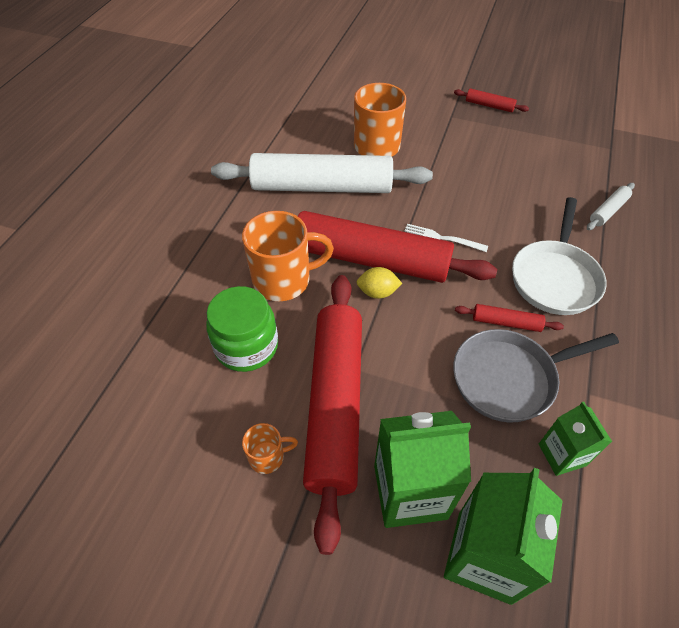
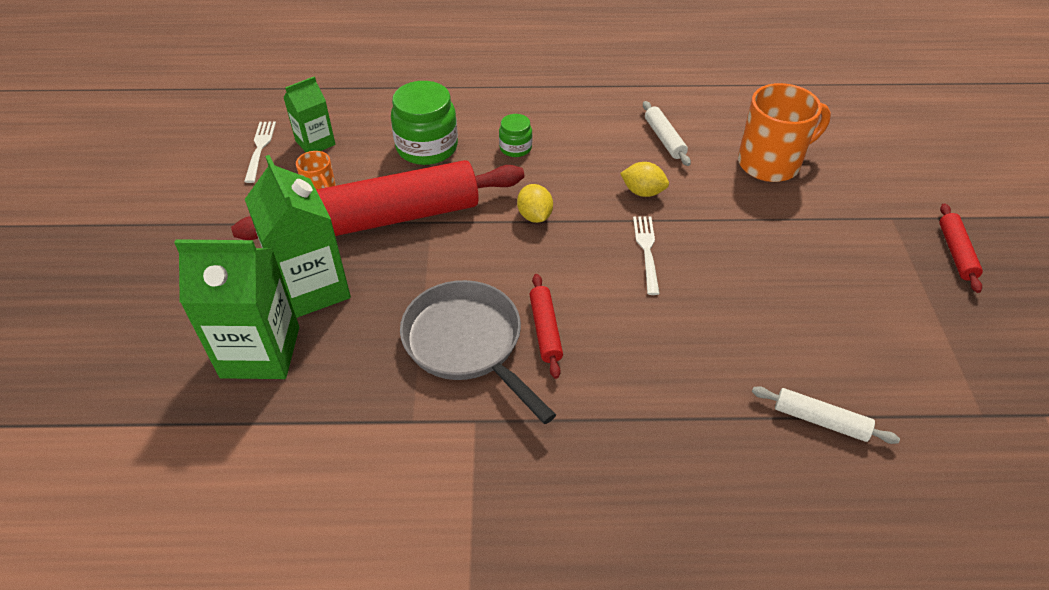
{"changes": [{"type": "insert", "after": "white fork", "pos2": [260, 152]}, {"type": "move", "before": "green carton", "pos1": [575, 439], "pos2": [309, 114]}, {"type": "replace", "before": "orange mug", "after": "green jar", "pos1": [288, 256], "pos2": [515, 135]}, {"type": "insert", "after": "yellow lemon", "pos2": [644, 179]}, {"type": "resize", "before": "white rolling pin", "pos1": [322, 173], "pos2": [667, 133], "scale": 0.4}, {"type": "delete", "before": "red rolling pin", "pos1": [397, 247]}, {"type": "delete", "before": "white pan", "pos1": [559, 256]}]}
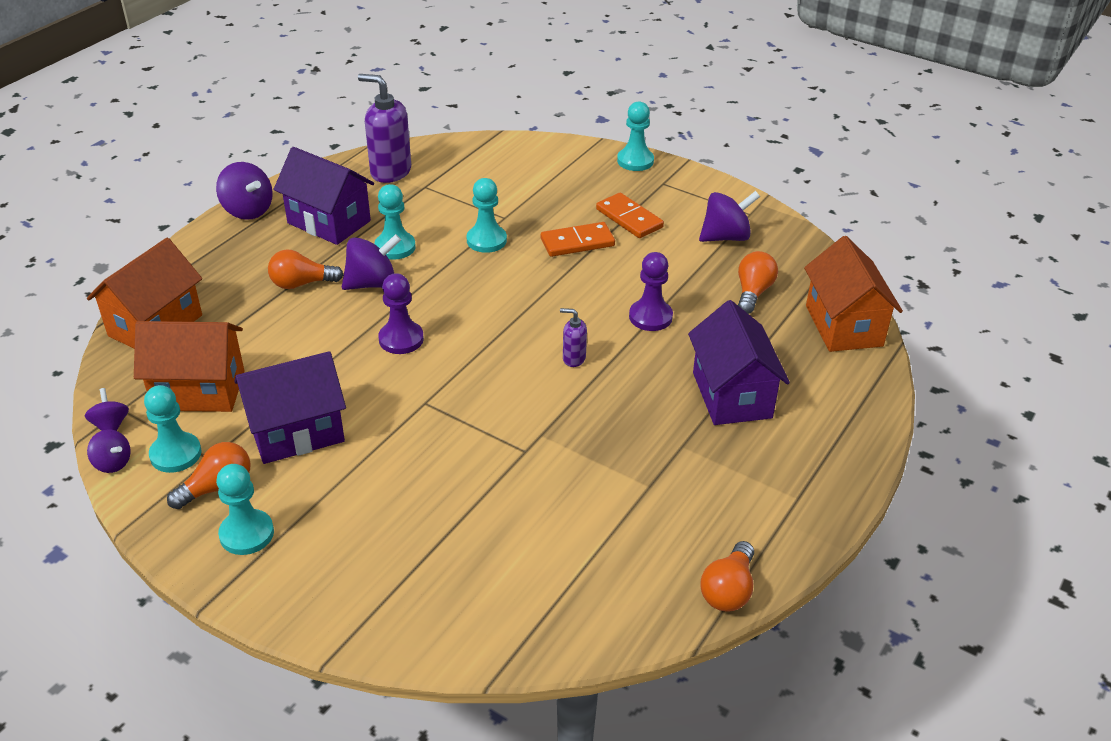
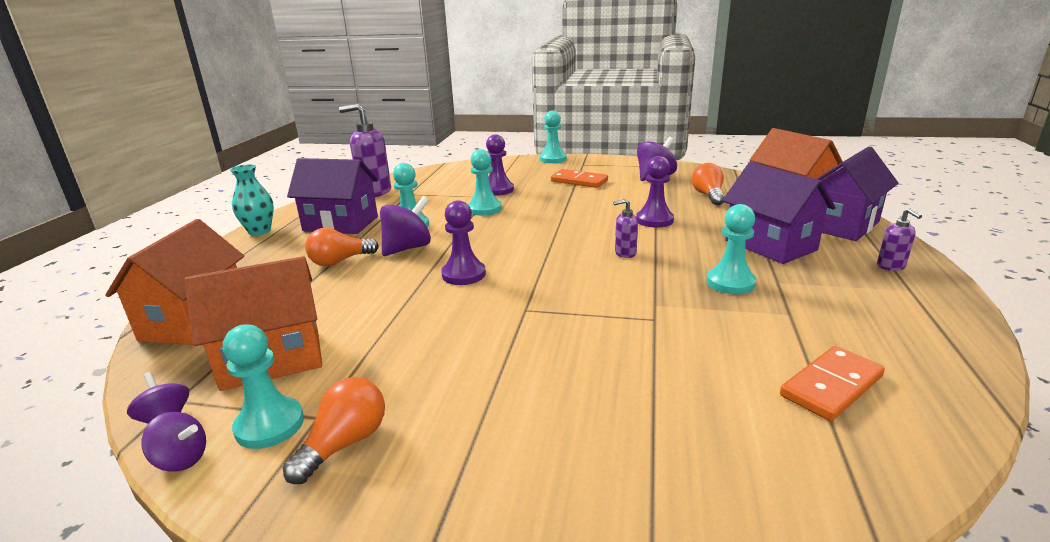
{"changes": [{"type": "replace", "before": "purple spinning top", "after": "turquoise vase", "pos1": [244, 191], "pos2": [252, 200]}, {"type": "insert", "after": "purple pawn", "pos2": [500, 165]}, {"type": "move", "before": "turquoise pawn", "pos1": [245, 509], "pos2": [732, 249]}, {"type": "move", "before": "orange domino", "pos1": [578, 239], "pos2": [832, 383]}, {"type": "move", "before": "purple house", "pos1": [290, 407], "pos2": [857, 193]}, {"type": "insert", "after": "purple soap dispenser", "pos2": [899, 239]}, {"type": "delete", "before": "orange light bulb", "pos1": [727, 576]}]}
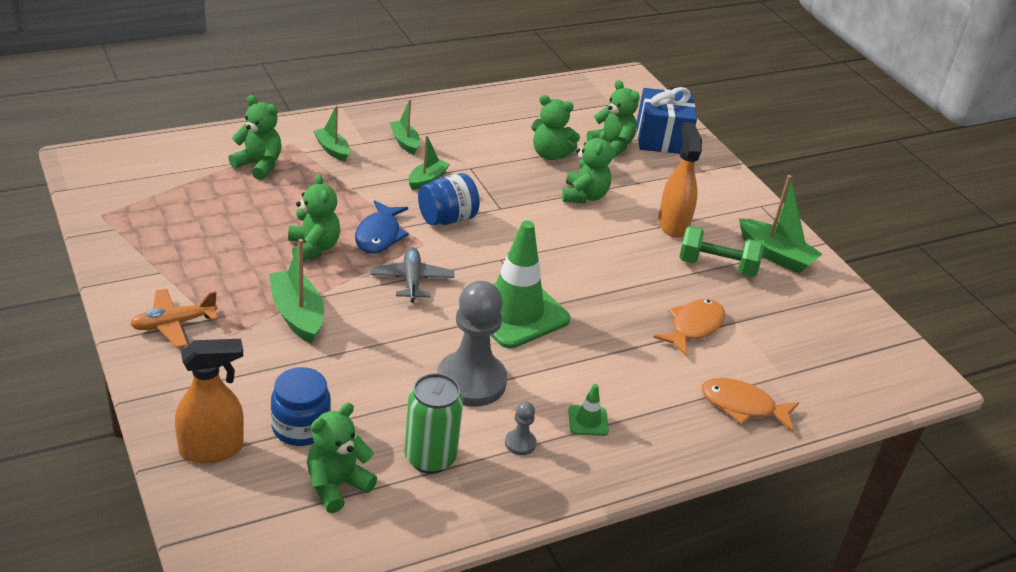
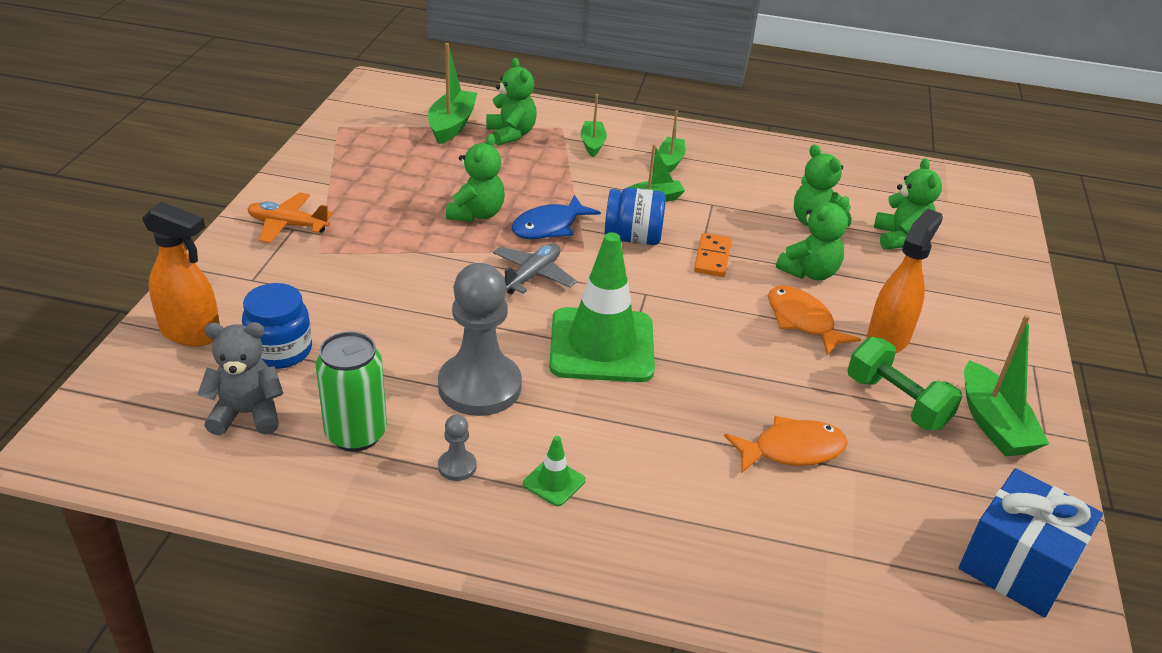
{"changes": [{"type": "recolor", "before": "green teddy bear", "after": "grey teddy bear", "pos1": [342, 458], "pos2": [240, 378]}, {"type": "move", "before": "green boat", "pos1": [296, 291], "pos2": [452, 93]}, {"type": "insert", "after": "orange domino", "pos2": [713, 255]}, {"type": "move", "before": "orange fish", "pos1": [750, 404], "pos2": [814, 320]}, {"type": "move", "before": "blue gift", "pos1": [666, 120], "pos2": [1031, 543]}]}
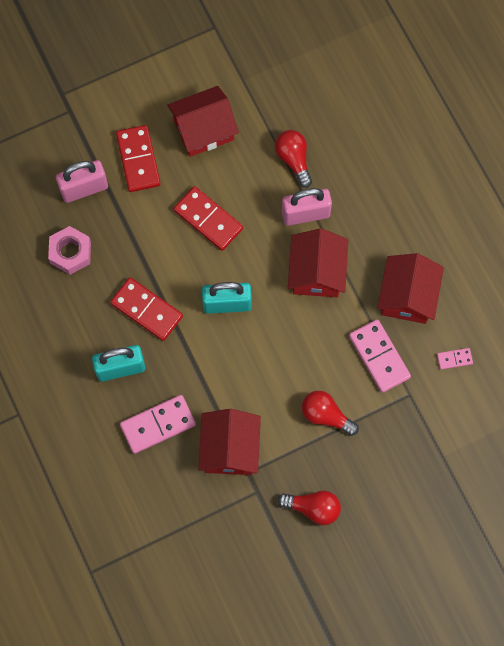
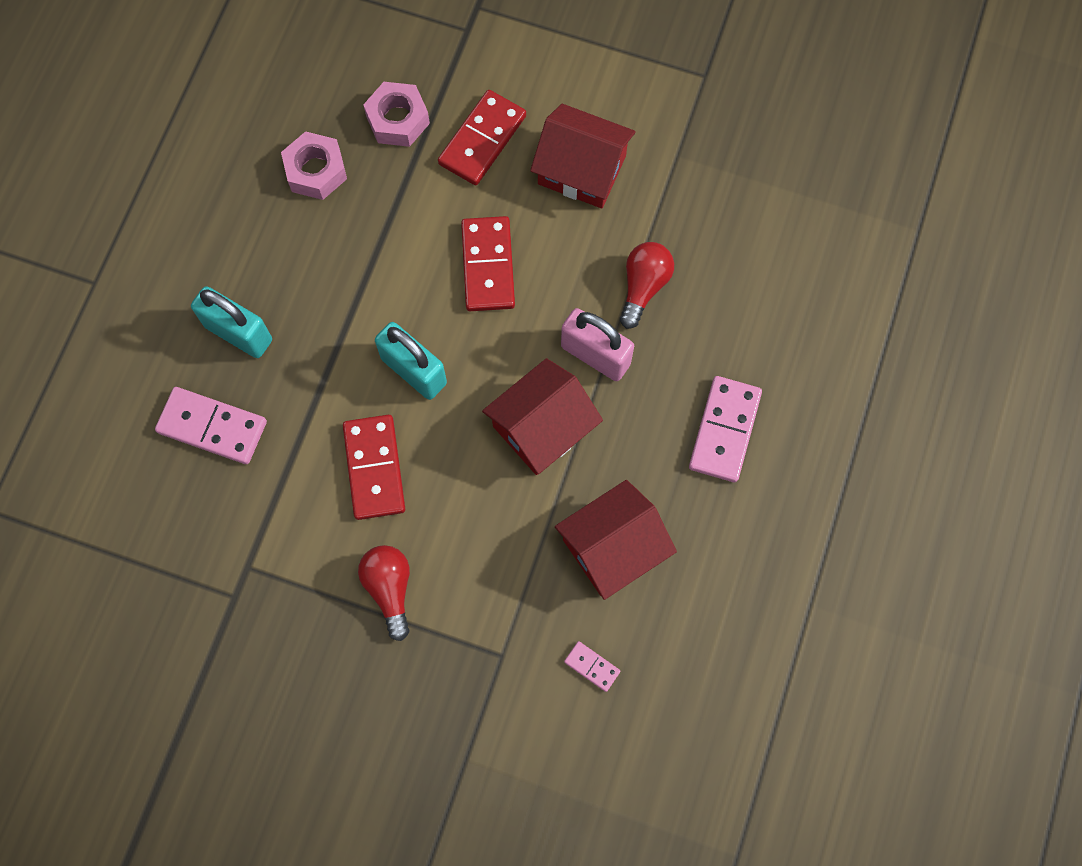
{"changes": [{"type": "move", "before": "red domino", "pos1": [146, 309], "pos2": [374, 467]}, {"type": "replace", "before": "pink padlock", "after": "pink nut", "pos1": [82, 181], "pos2": [396, 114]}, {"type": "move", "before": "pink domino", "pos1": [380, 356], "pos2": [725, 429]}, {"type": "delete", "before": "red house", "pos1": [229, 442]}, {"type": "delete", "before": "red light bulb", "pos1": [309, 508]}]}
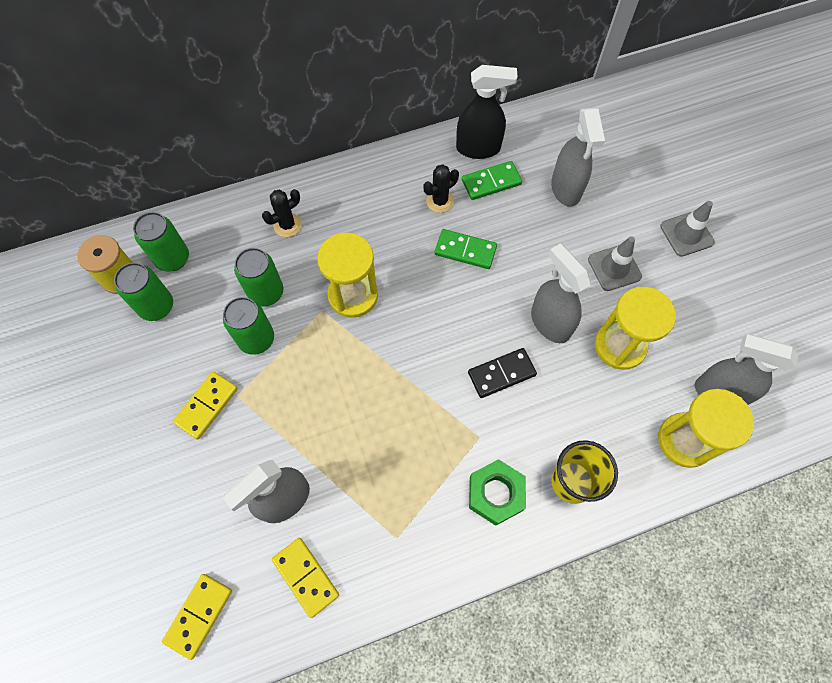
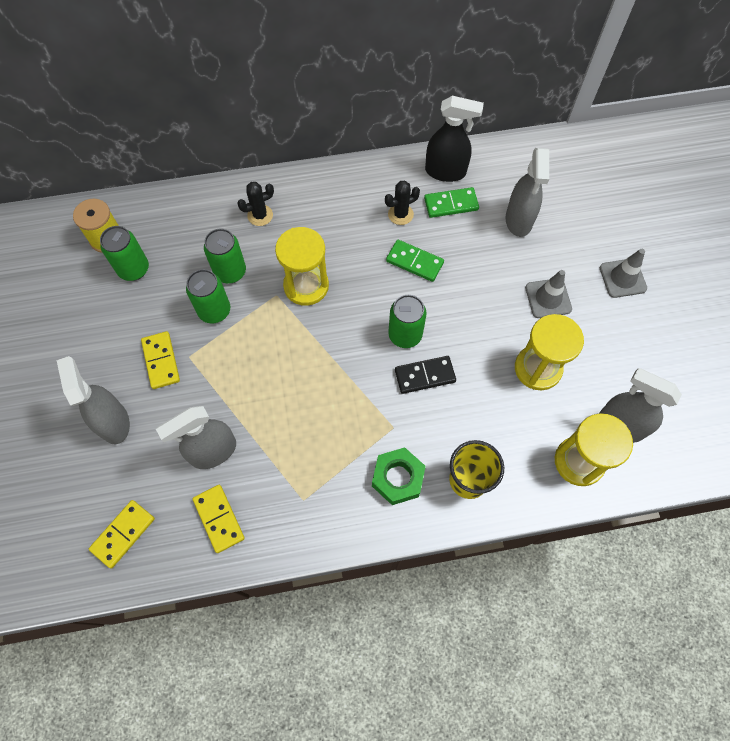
{"changes": [{"type": "move", "before": "grey spray bottle", "pos1": [561, 293], "pos2": [93, 400]}, {"type": "rotate", "before": "yellow domino", "pos1": [205, 406], "pos2": [160, 360], "turn": -60}, {"type": "move", "before": "green can", "pos1": [161, 242], "pos2": [407, 321]}]}
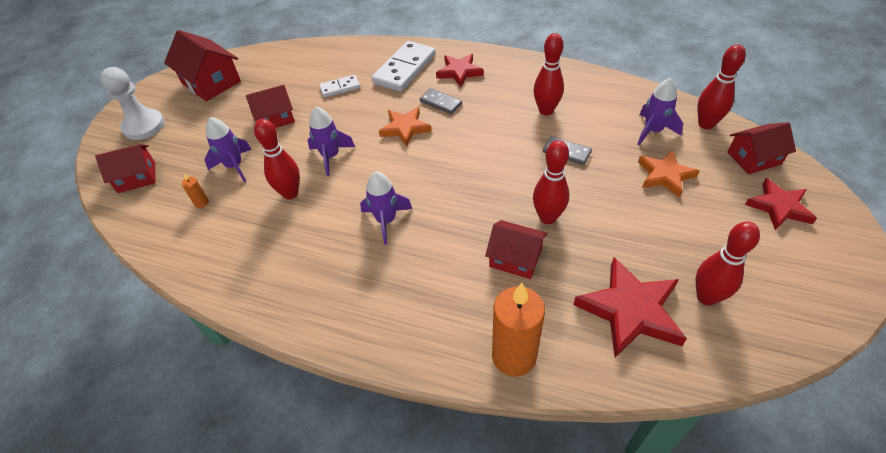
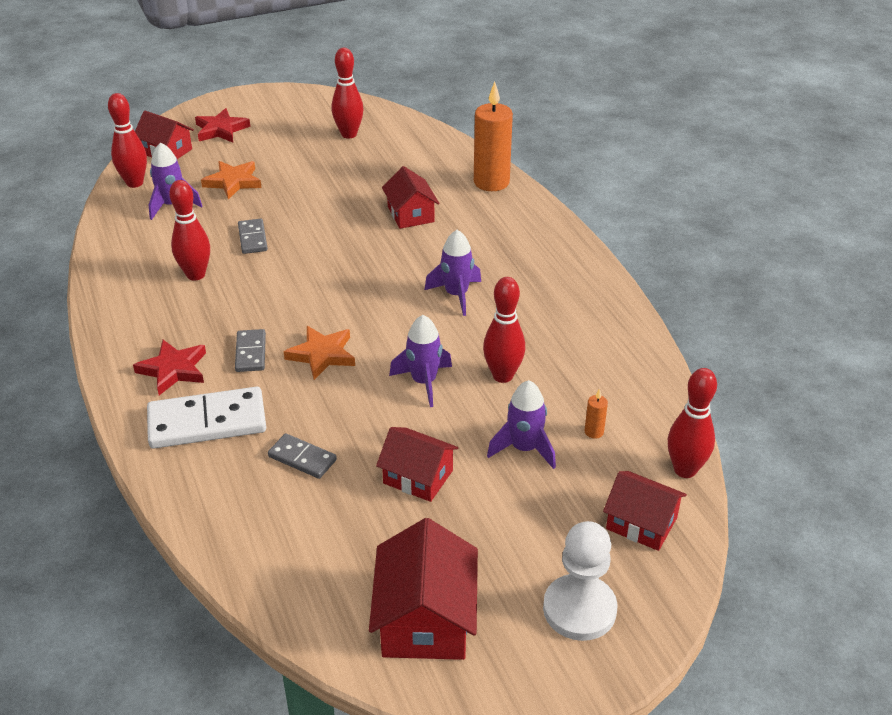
{"changes": [{"type": "recolor", "before": "white domino", "after": "grey domino", "pos1": [339, 86], "pos2": [302, 456]}, {"type": "move", "before": "red bowling pin", "pos1": [551, 182], "pos2": [692, 423]}, {"type": "delete", "before": "red star", "pos1": [630, 307]}]}
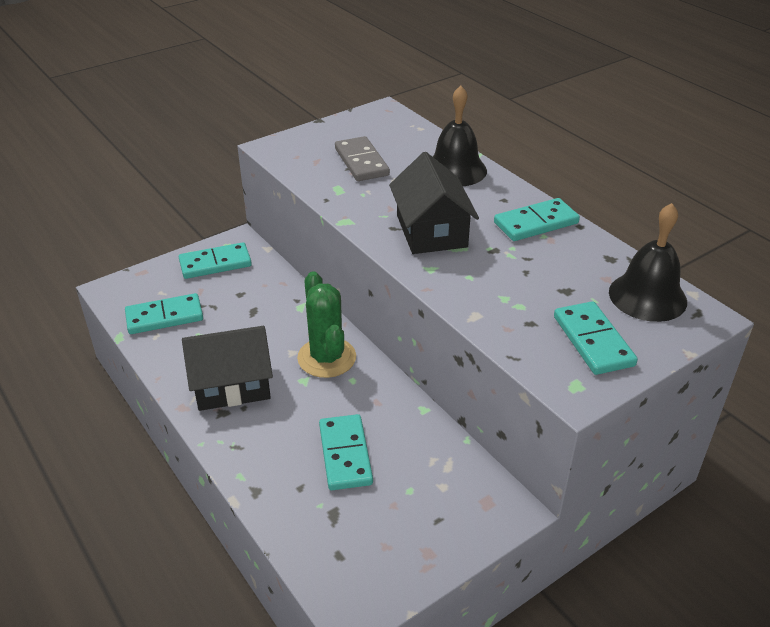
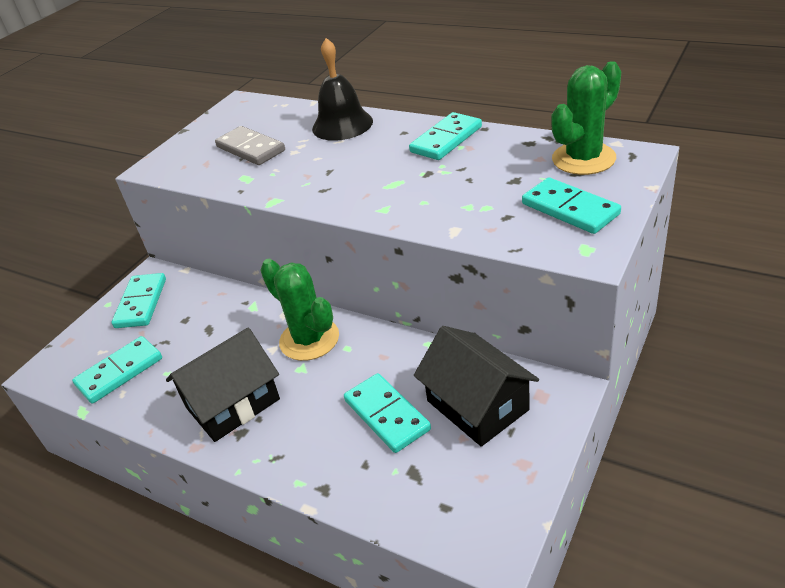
{"changes": [{"type": "rotate", "before": "turquoise domino", "pos1": [215, 260], "pos2": [138, 300], "turn": -45}, {"type": "move", "before": "black house", "pos1": [434, 203], "pos2": [476, 386]}, {"type": "replace", "before": "black bell", "after": "green cactus", "pos1": [648, 262], "pos2": [586, 118]}]}
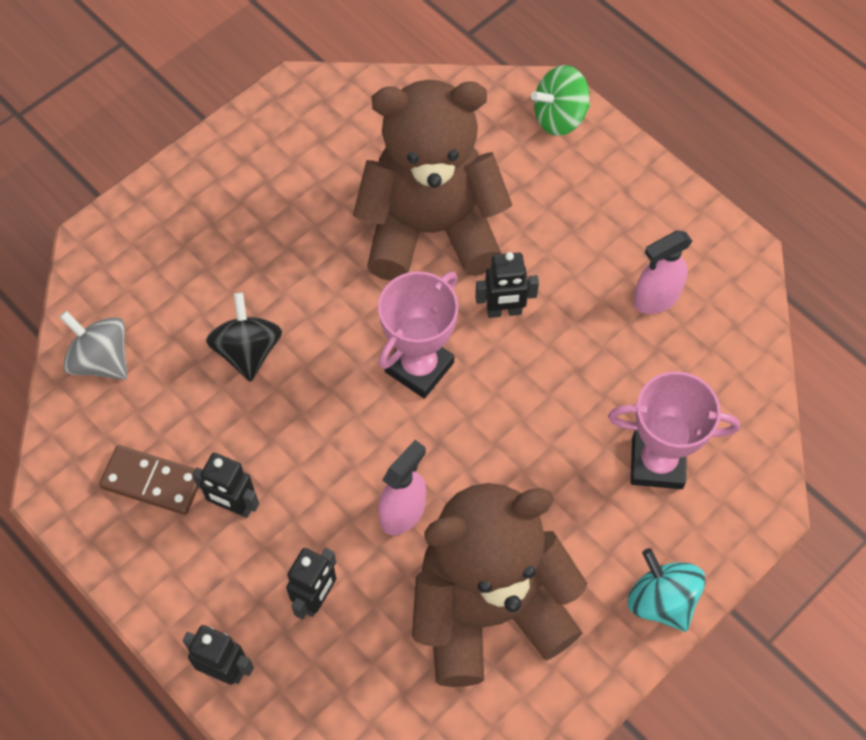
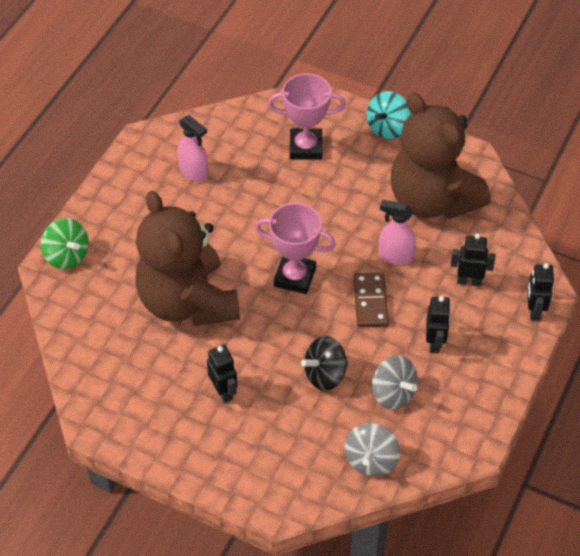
{"changes": [{"type": "move", "before": "black robot", "pos1": [507, 285], "pos2": [222, 374]}, {"type": "rotate", "before": "pink trophy", "pos1": [674, 430], "pos2": [307, 116], "turn": -75}, {"type": "move", "before": "brown domino", "pos1": [148, 480], "pos2": [371, 299]}, {"type": "insert", "after": "grey spinning top", "pos2": [395, 382]}]}
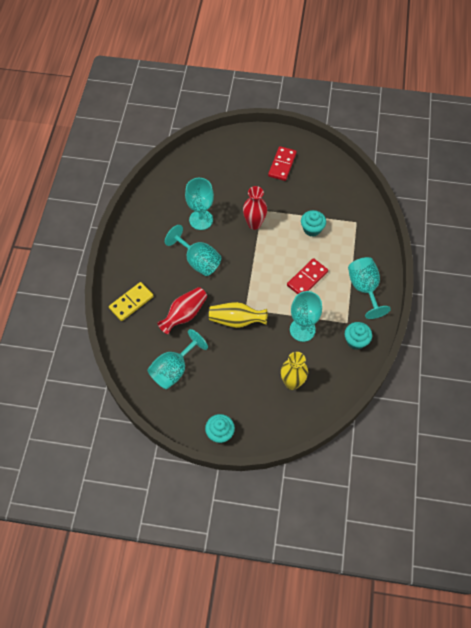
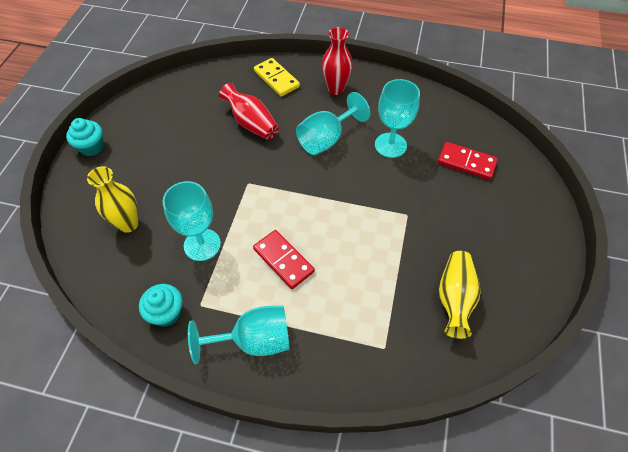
{"changes": [{"type": "move", "before": "red vase", "pos1": [255, 208], "pos2": [337, 61]}, {"type": "move", "before": "red domino", "pos1": [282, 163], "pos2": [468, 161]}, {"type": "move", "before": "yellow vase", "pos1": [238, 315], "pos2": [460, 295]}, {"type": "delete", "before": "turquoise goblet", "pos1": [177, 359]}, {"type": "delete", "before": "turquoise cupcake", "pos1": [313, 223]}]}
